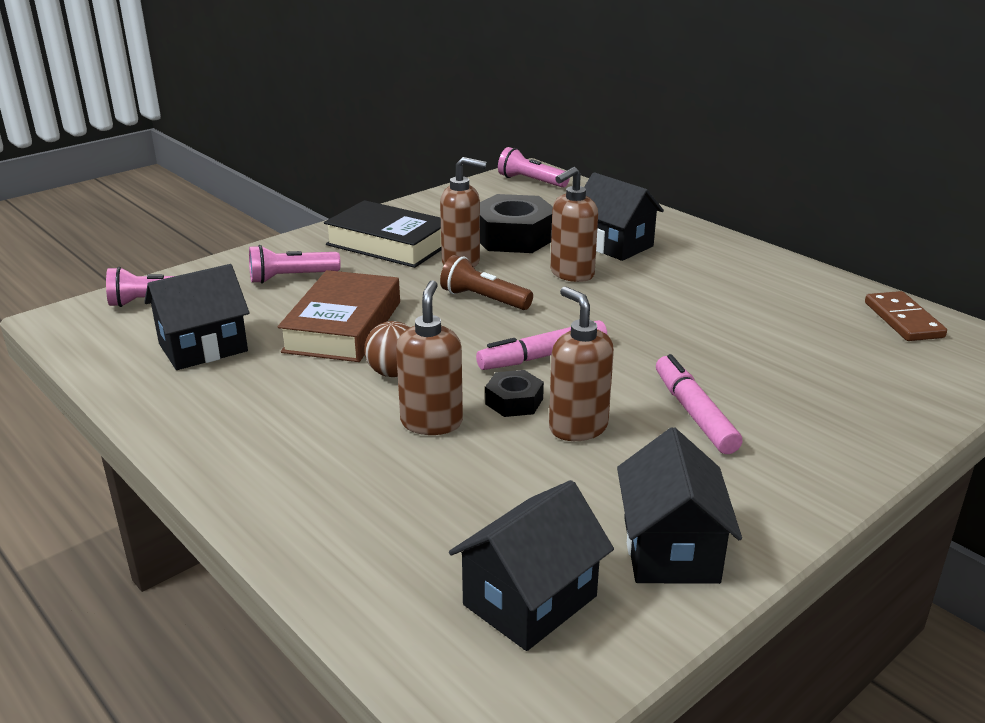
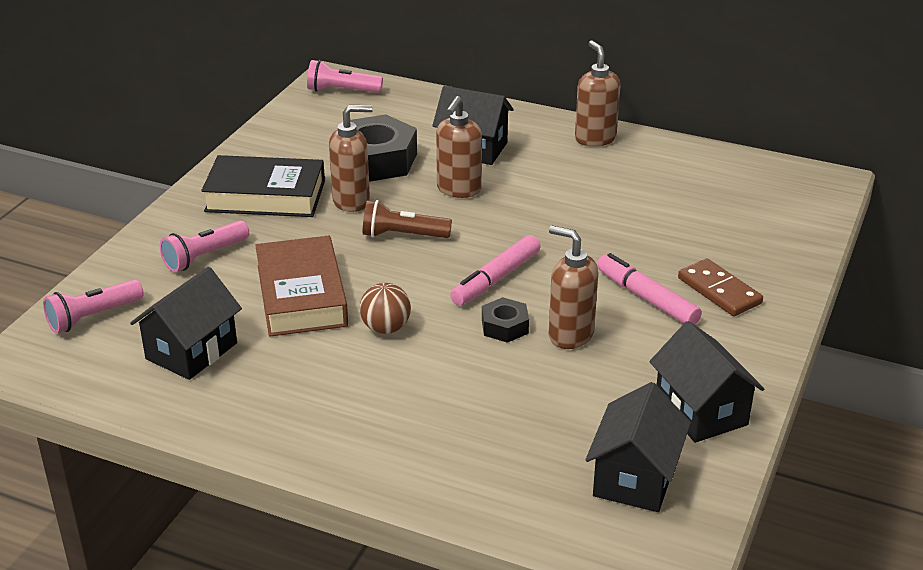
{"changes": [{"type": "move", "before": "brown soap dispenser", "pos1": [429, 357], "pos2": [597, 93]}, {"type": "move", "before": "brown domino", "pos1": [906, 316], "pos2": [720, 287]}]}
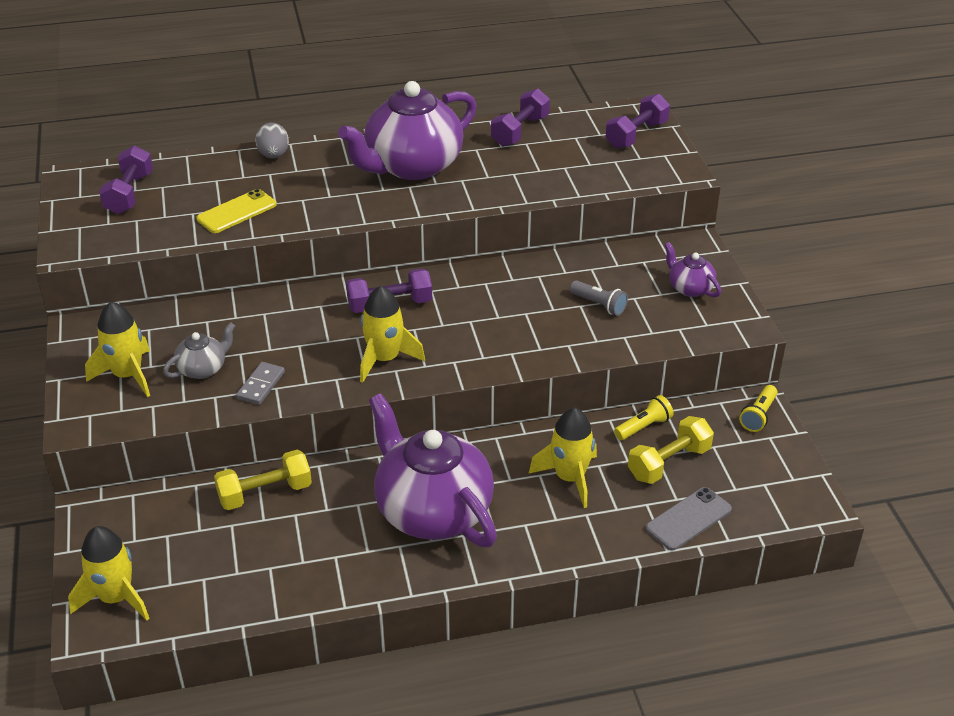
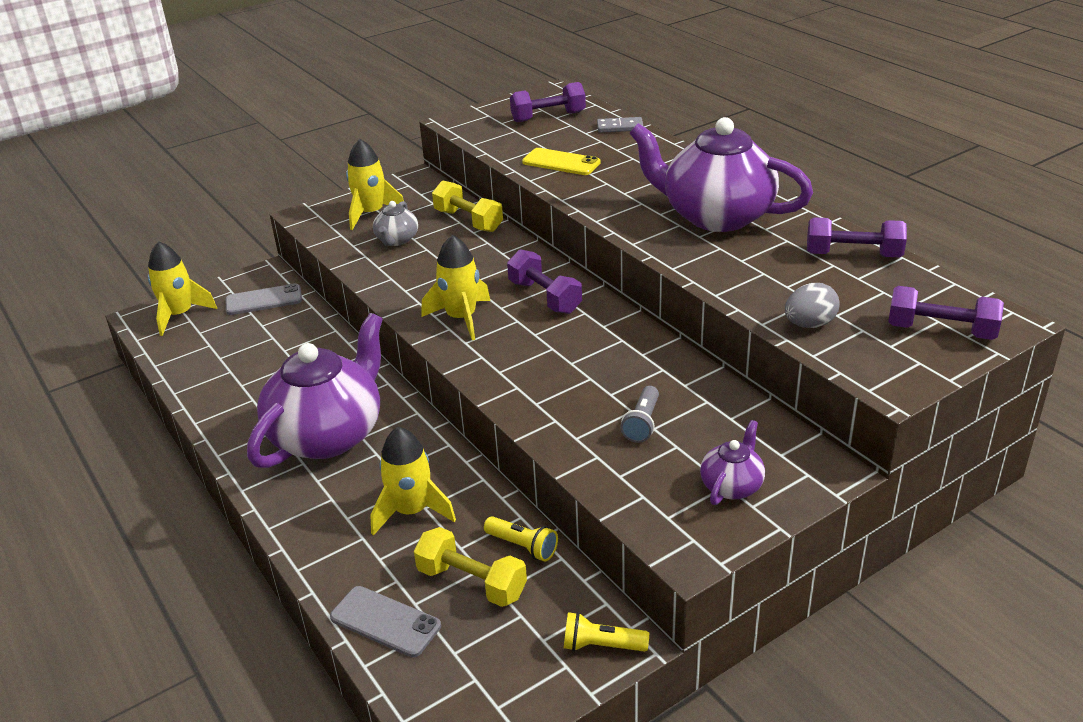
{"changes": [{"type": "insert", "after": "grey phone", "pos2": [264, 299]}, {"type": "rotate", "before": "grey teapot", "pos1": [199, 350], "pos2": [395, 223], "turn": 75}, {"type": "move", "before": "yellow dumbbell", "pos1": [263, 480], "pos2": [467, 206]}, {"type": "move", "before": "grey domino", "pos1": [260, 383], "pos2": [620, 125]}, {"type": "move", "before": "grey egg", "pos1": [272, 141], "pos2": [812, 305]}]}
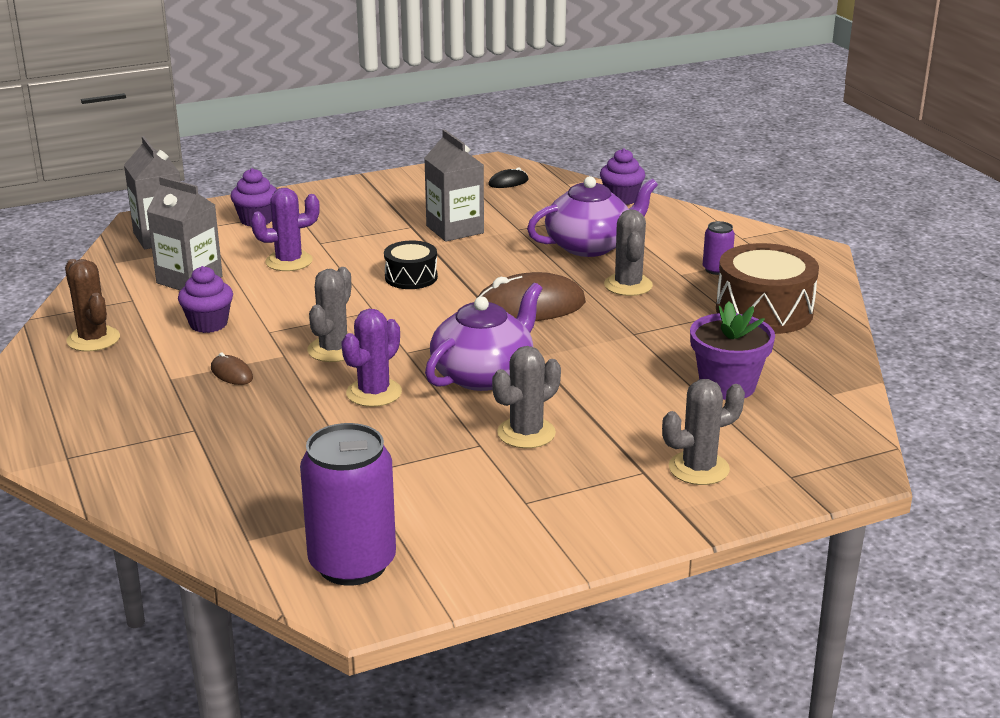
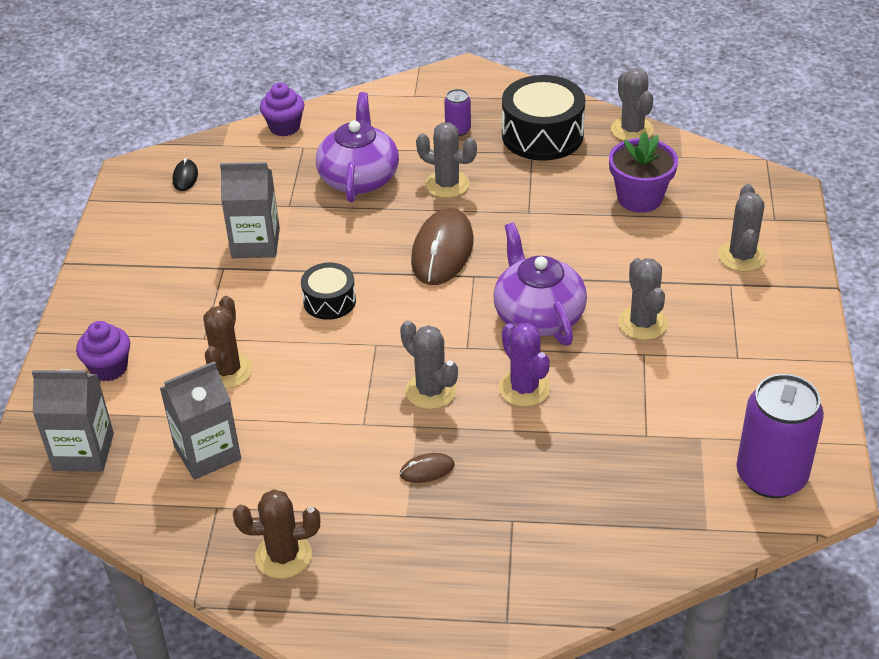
{"changes": [{"type": "recolor", "before": "purple cactus", "after": "brown cactus", "pos1": [285, 229], "pos2": [228, 342]}, {"type": "recolor", "before": "brown drum", "after": "black drum", "pos1": [767, 288], "pos2": [544, 118]}, {"type": "insert", "after": "grey cactus", "pos2": [632, 105]}, {"type": "delete", "before": "purple cupcake", "pos1": [205, 299]}]}
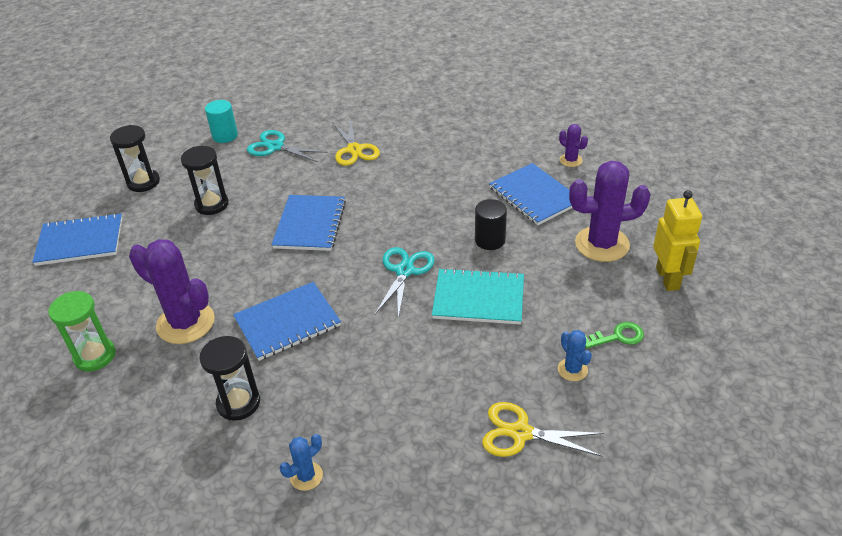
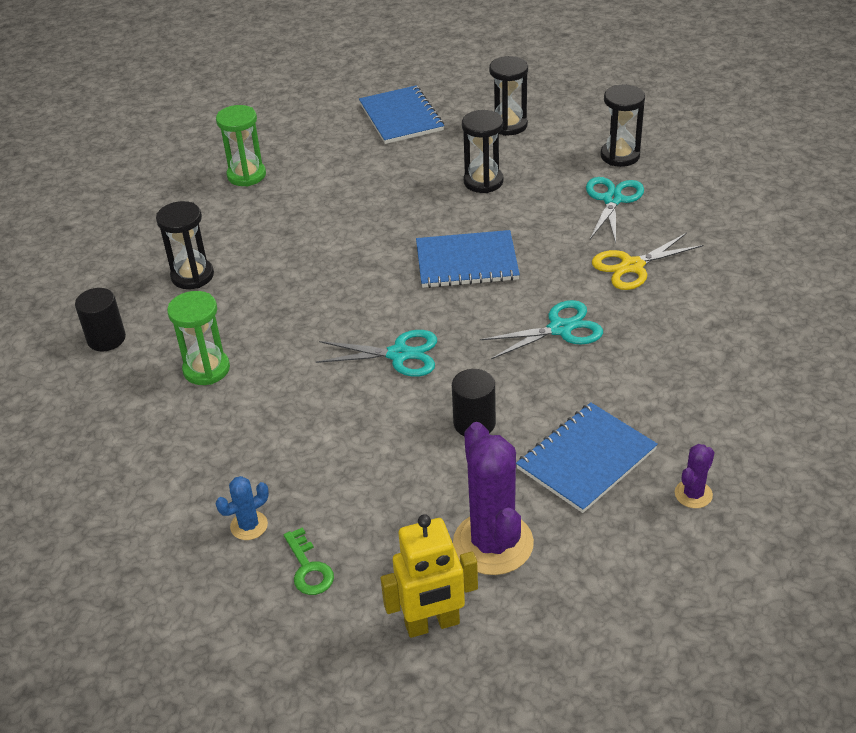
{"changes": [{"type": "replace", "before": "blue cactus", "after": "black cylinder", "pos1": [301, 462], "pos2": [100, 319]}, {"type": "insert", "after": "green hourglass", "pos2": [198, 338]}, {"type": "insert", "after": "turquoise scissors", "pos2": [541, 329]}, {"type": "replace", "before": "turquoise cylinder", "after": "black hourglass", "pos1": [221, 121], "pos2": [622, 125]}, {"type": "delete", "before": "purple cactus", "pos1": [172, 291]}, {"type": "delete", "before": "blue notebook", "pos1": [287, 321]}, {"type": "delete", "before": "turquoise notebook", "pos1": [478, 296]}, {"type": "delete", "before": "yellow scissors", "pos1": [543, 429]}]}
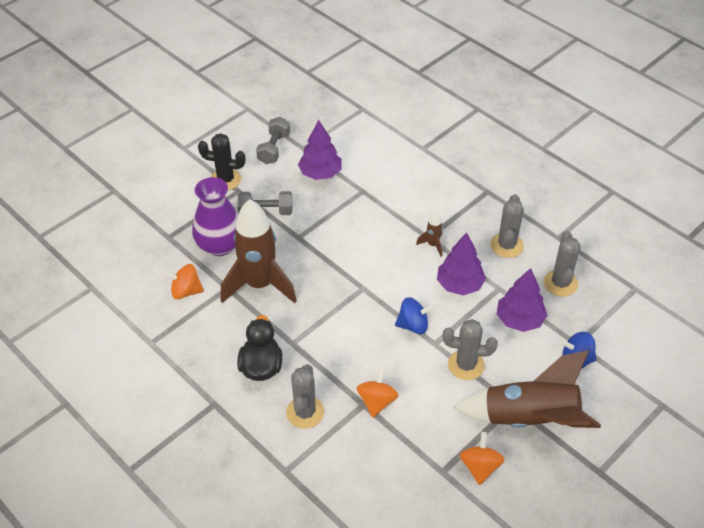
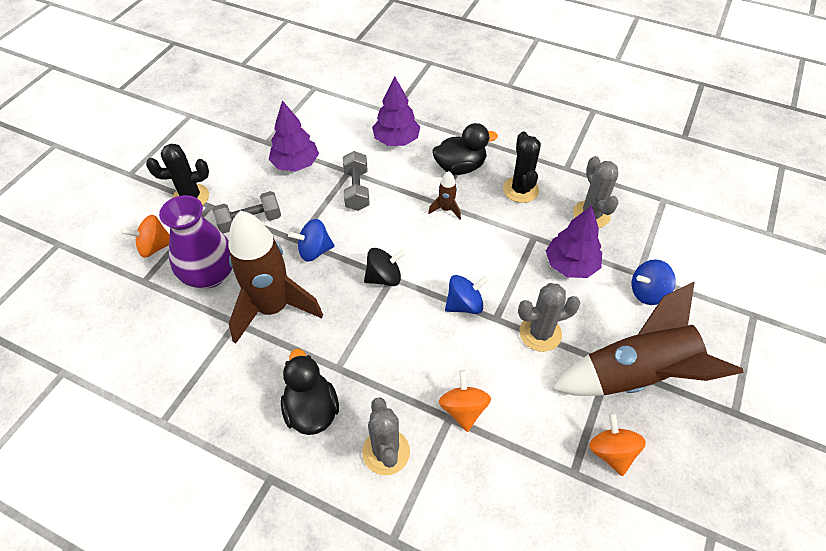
{"changes": [{"type": "move", "before": "orange spinning top", "pos1": [183, 281], "pos2": [145, 236]}, {"type": "insert", "after": "blue spinning top", "pos2": [311, 240]}, {"type": "move", "before": "grey dumbbell", "pos1": [273, 140], "pos2": [356, 181]}, {"type": "insert", "after": "black spinning top", "pos2": [384, 267]}, {"type": "move", "before": "purple tree", "pos1": [461, 263], "pos2": [396, 111]}, {"type": "insert", "after": "black duck", "pos2": [465, 149]}, {"type": "recolor", "before": "grey cactus", "after": "black cactus", "pos1": [507, 226], "pos2": [522, 167]}]}
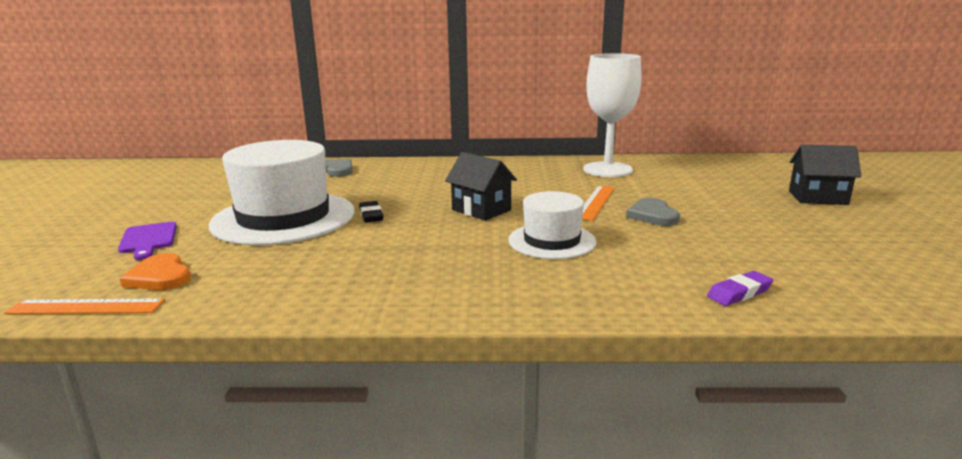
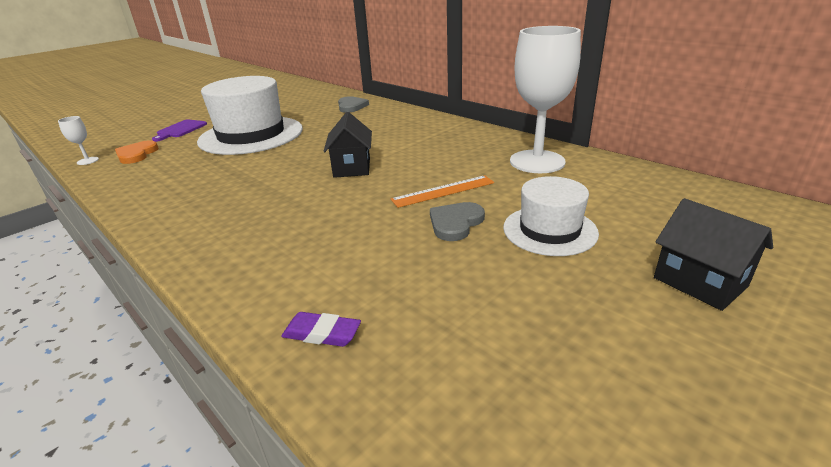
{"changes": [{"type": "replace", "before": "orange ruler", "after": "white goblet", "pos1": [84, 306], "pos2": [78, 140]}, {"type": "move", "before": "white hat", "pos1": [552, 225], "pos2": [551, 216]}, {"type": "delete", "before": "black eraser", "pos1": [371, 212]}]}
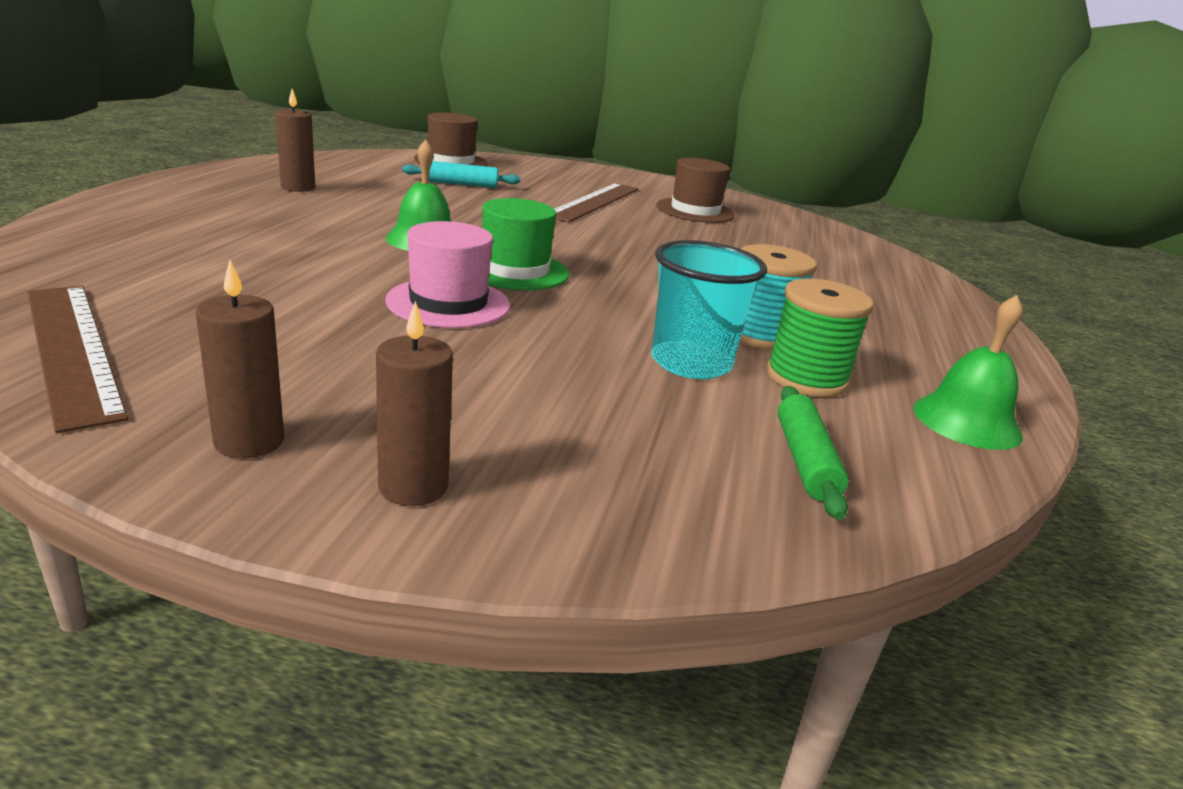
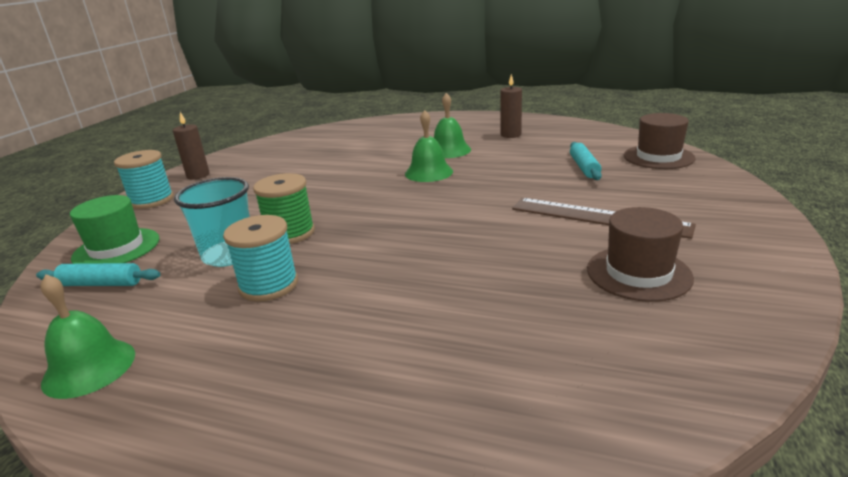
{"changes": [{"type": "recolor", "before": "green rolling pin", "after": "turquoise rolling pin", "pos1": [813, 453], "pos2": [98, 274]}, {"type": "move", "before": "green hat", "pos1": [525, 244], "pos2": [114, 229]}, {"type": "replace", "before": "brown candle", "after": "turquoise spool", "pos1": [414, 403], "pos2": [144, 179]}, {"type": "move", "before": "green spool", "pos1": [820, 337], "pos2": [284, 208]}, {"type": "insert", "after": "green bell", "pos2": [452, 125]}, {"type": "delete", "before": "brown ruler", "pos1": [77, 359]}, {"type": "delete", "before": "pink hat", "pos1": [447, 274]}]}
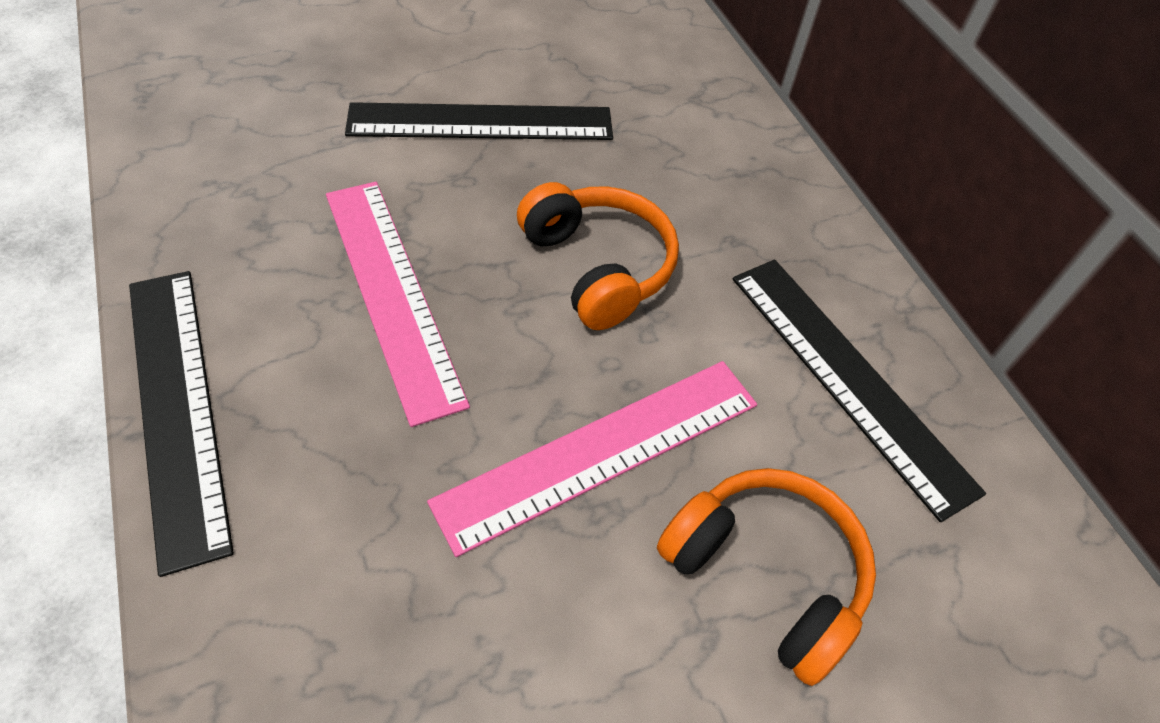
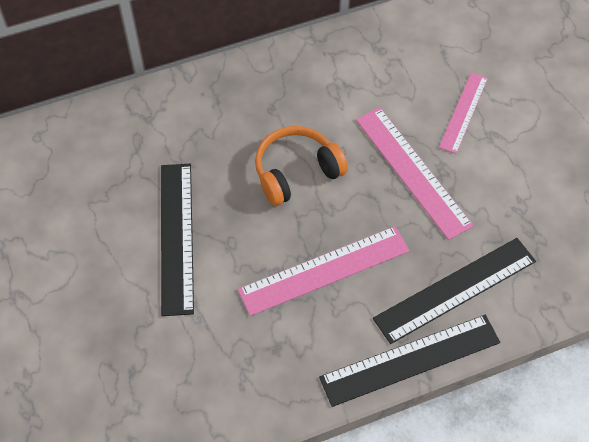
{"changes": [{"type": "move", "before": "black ruler", "pos1": [859, 391], "pos2": [454, 291]}, {"type": "replace", "before": "orange headphones", "after": "pink ruler", "pos1": [766, 577], "pos2": [463, 113]}]}
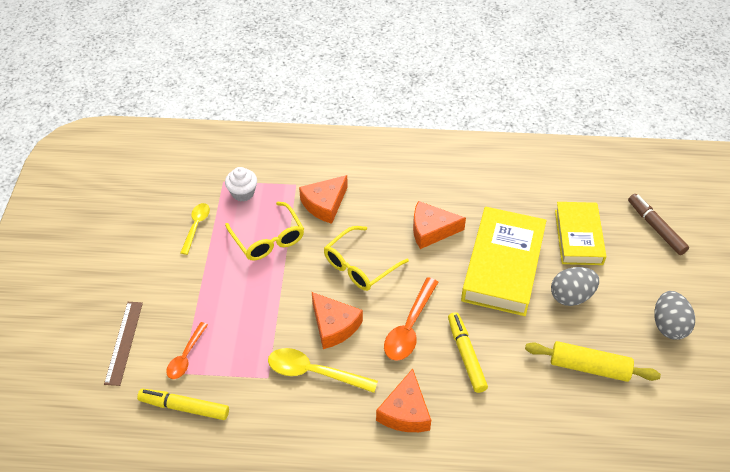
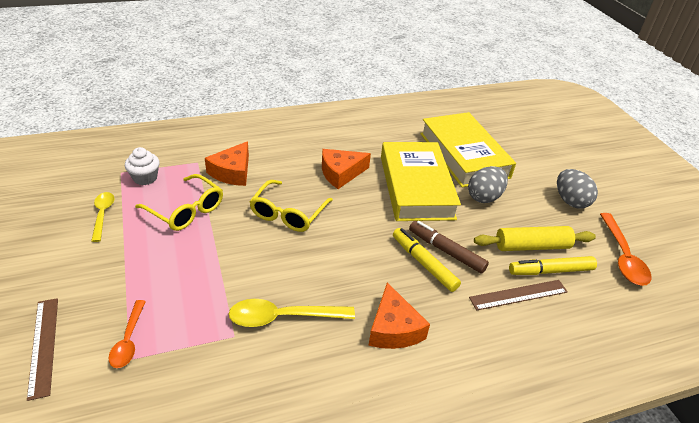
{"changes": [{"type": "move", "before": "brown marker", "pos1": [658, 224], "pos2": [449, 247]}, {"type": "resize", "before": "yellow book", "pos1": [580, 233], "pos2": [468, 150], "scale": 1.52}, {"type": "insert", "after": "brown ruler", "pos2": [518, 295]}, {"type": "move", "before": "yellow marker", "pos1": [183, 404], "pos2": [553, 265]}, {"type": "move", "before": "orange spoon", "pos1": [411, 319], "pos2": [625, 249]}, {"type": "delete", "before": "orange cheese", "pos1": [337, 320]}]}
